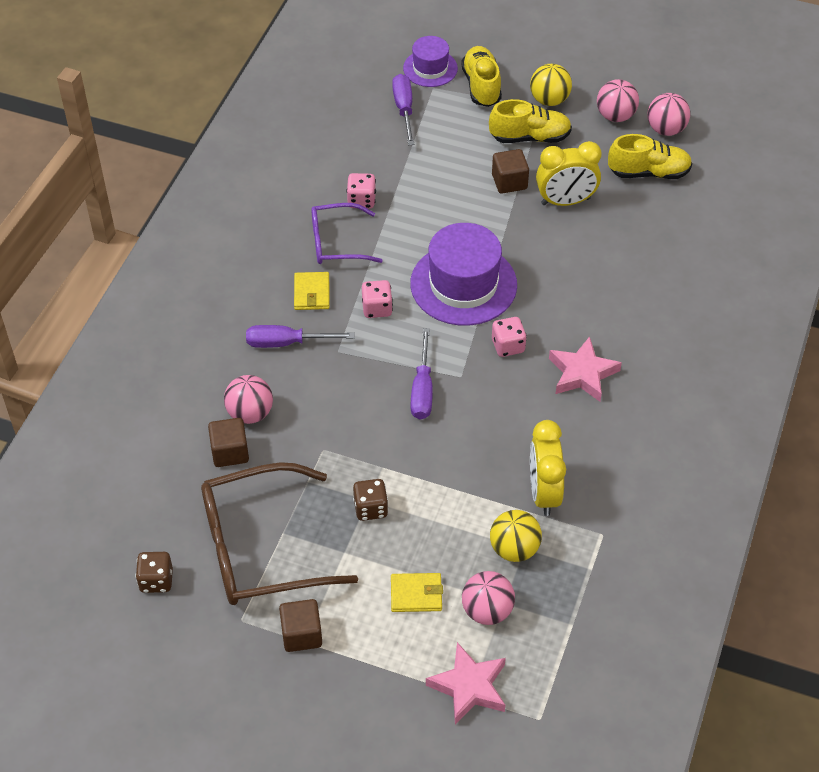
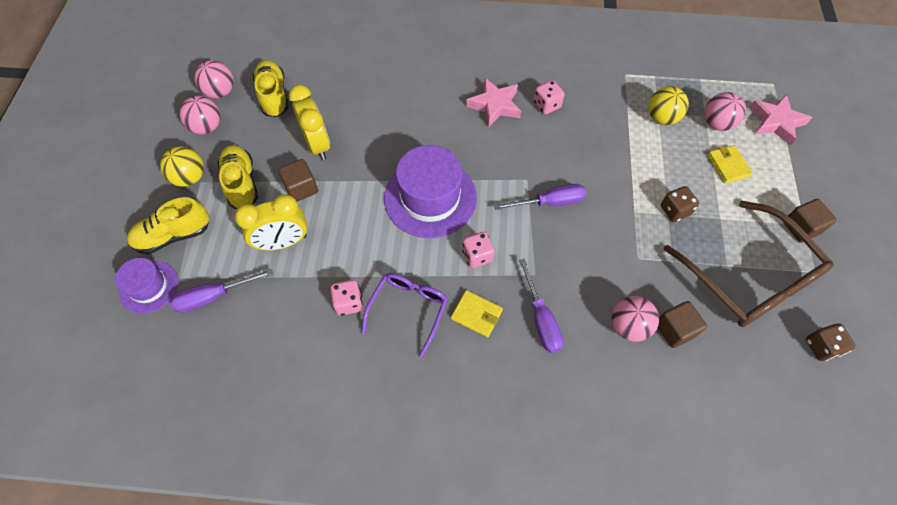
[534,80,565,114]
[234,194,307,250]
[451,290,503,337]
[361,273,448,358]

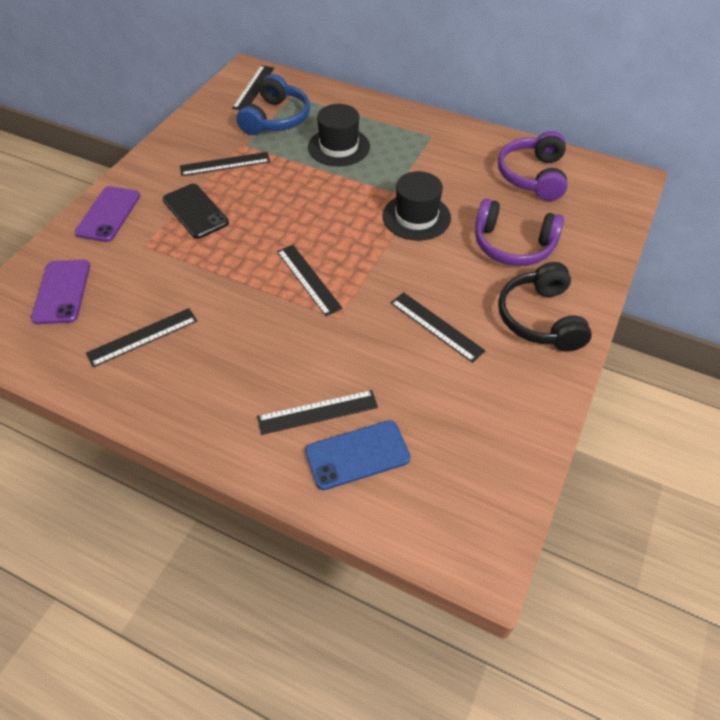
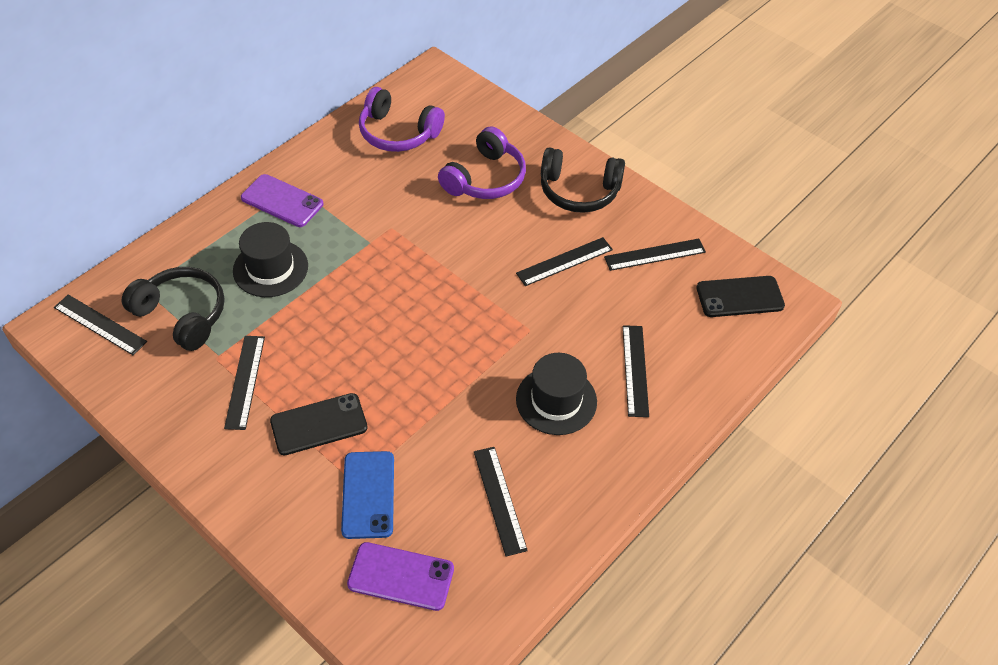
[696,276,785,317]
[241,174,323,227]
[604,239,706,271]
[341,451,394,539]
[516,353,597,435]
[122,267,225,351]

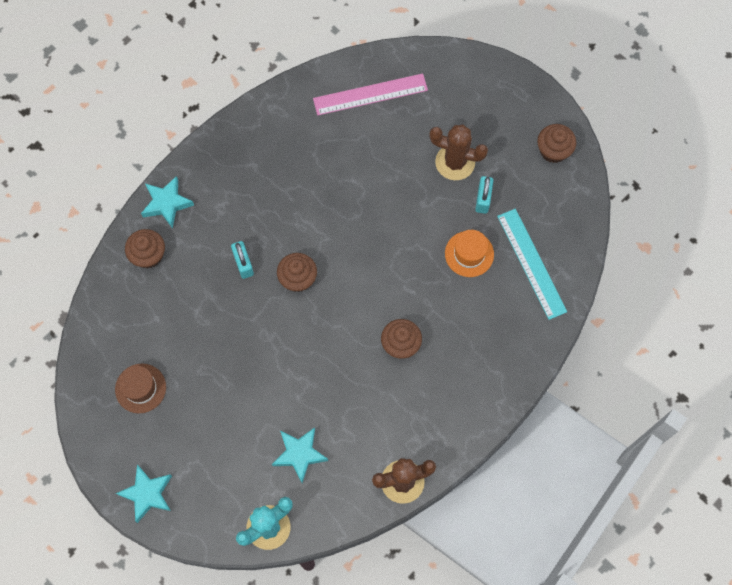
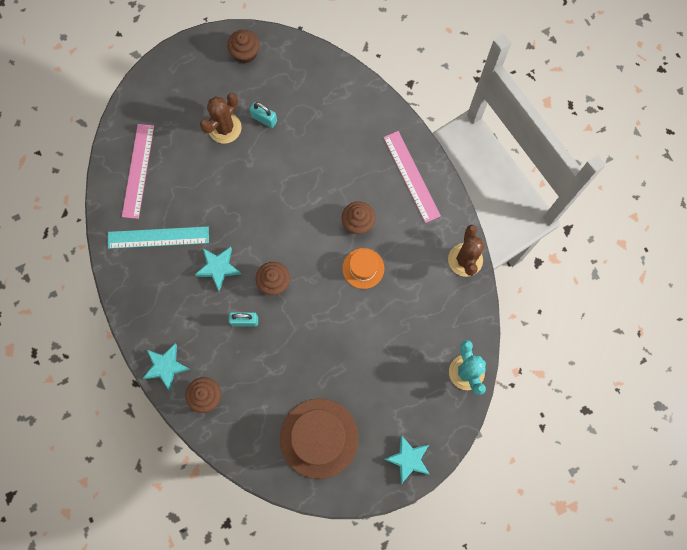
[383,131,441,223]
[195,247,241,291]
[342,248,384,289]
[108,227,209,249]
[280,399,359,479]

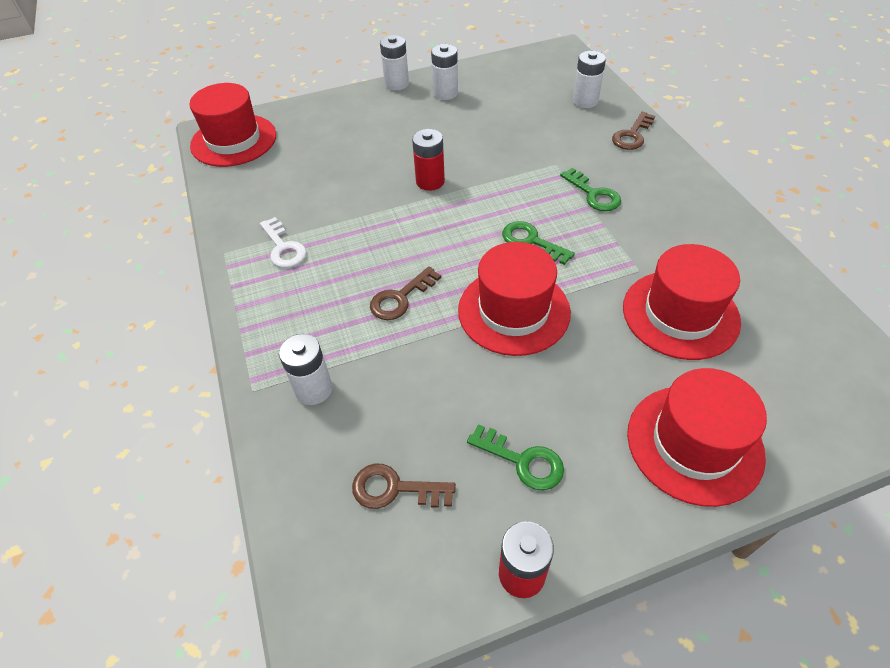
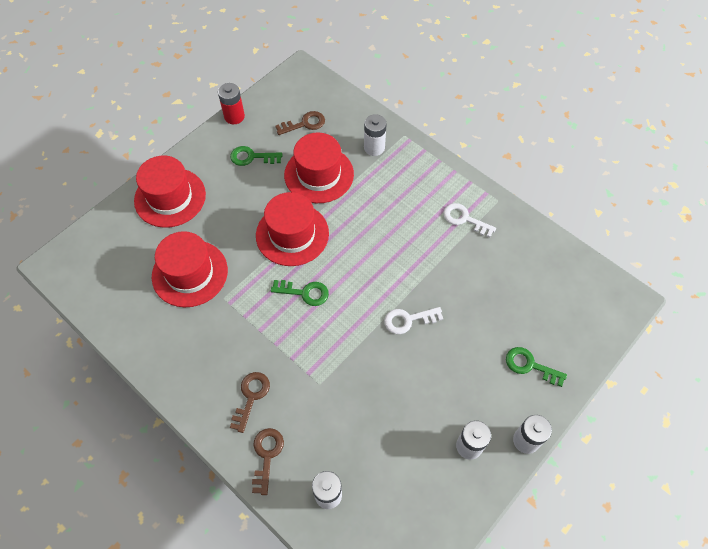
[284,133,354,203]
[230,372,270,433]
[506,347,567,387]
[384,307,443,334]

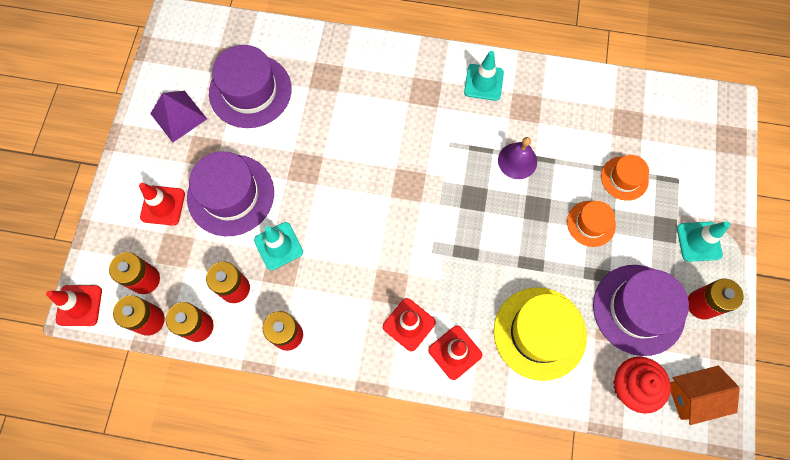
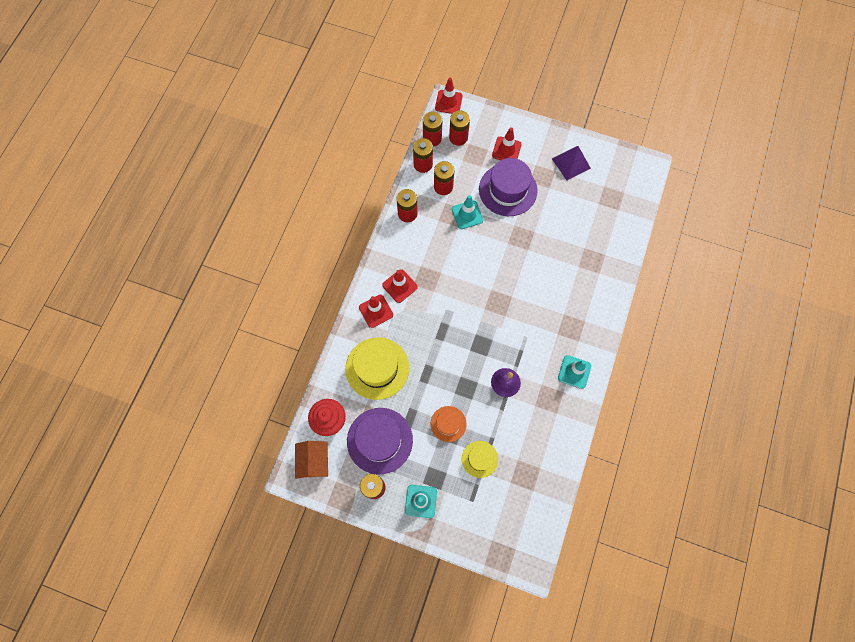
[209,45,292,128] (first image)
[462,441,498,478]

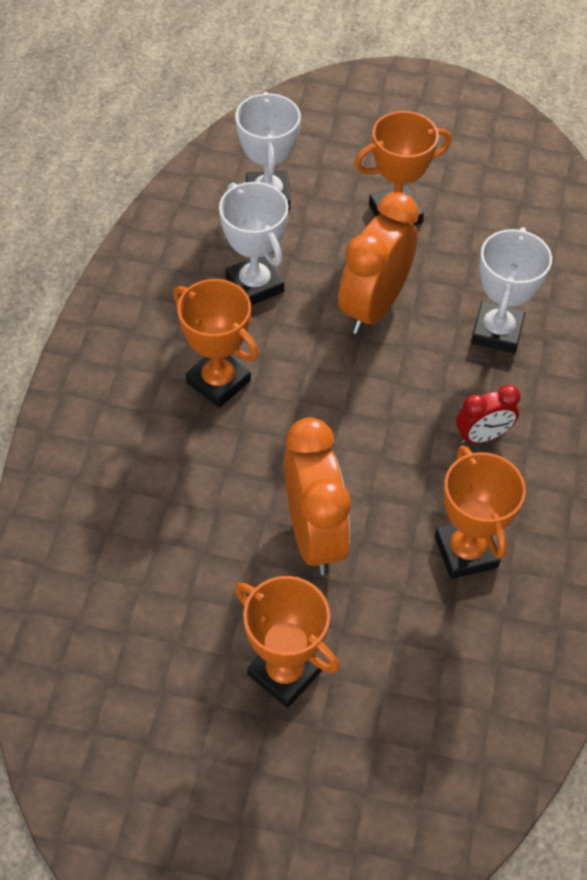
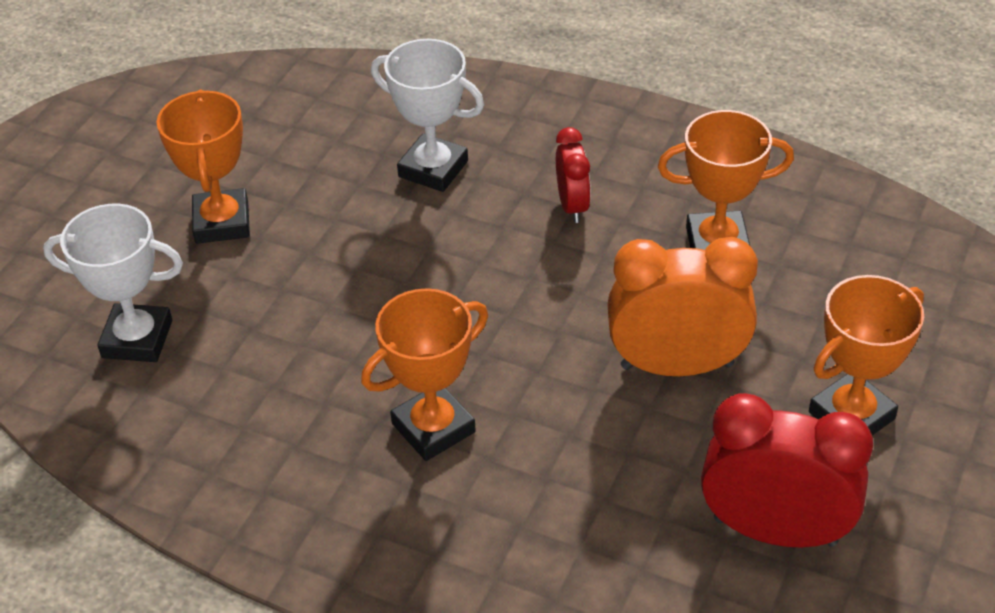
[219,182,288,306] (first image)
[338,192,419,334] (first image)
[701,393,873,547]

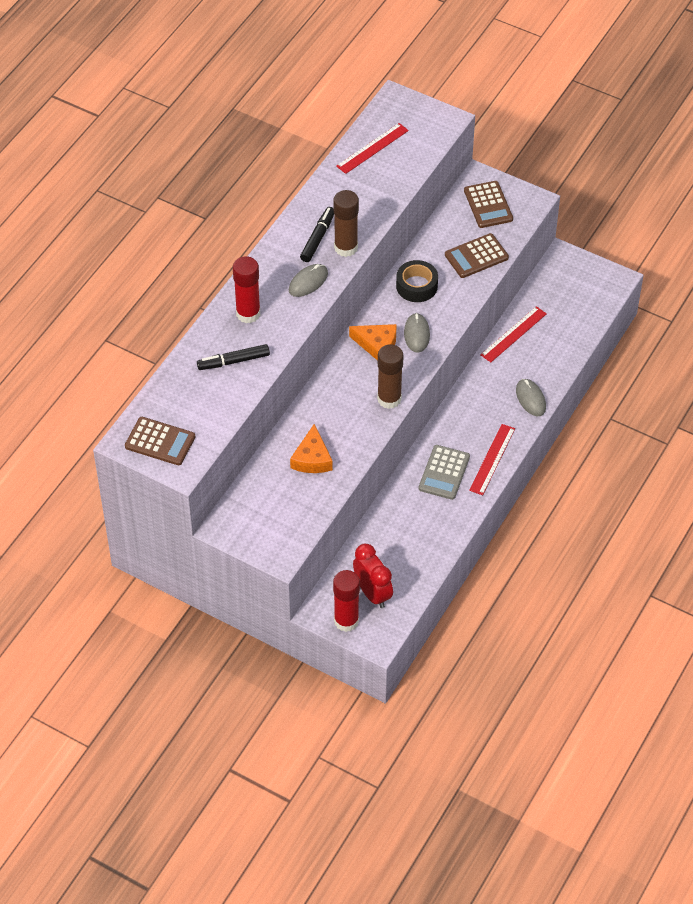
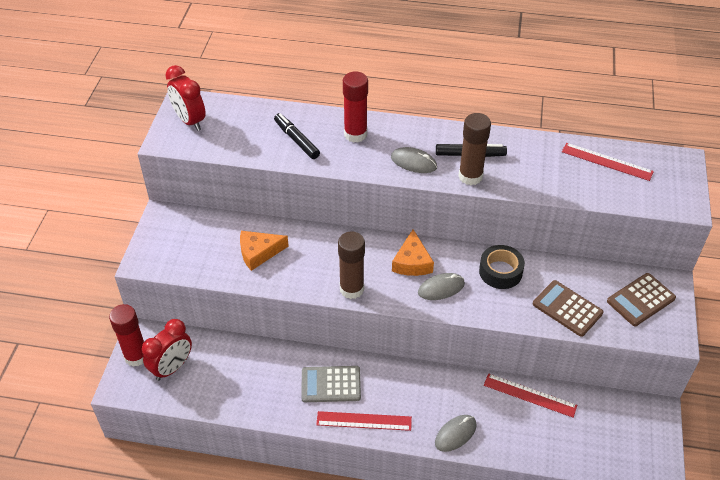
[165,65,206,131]

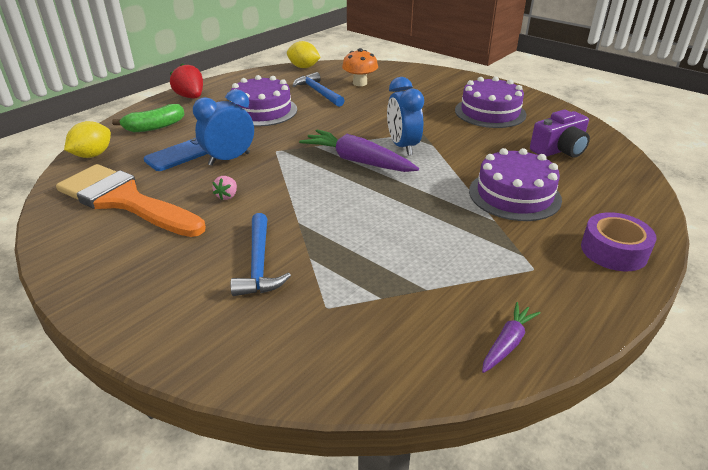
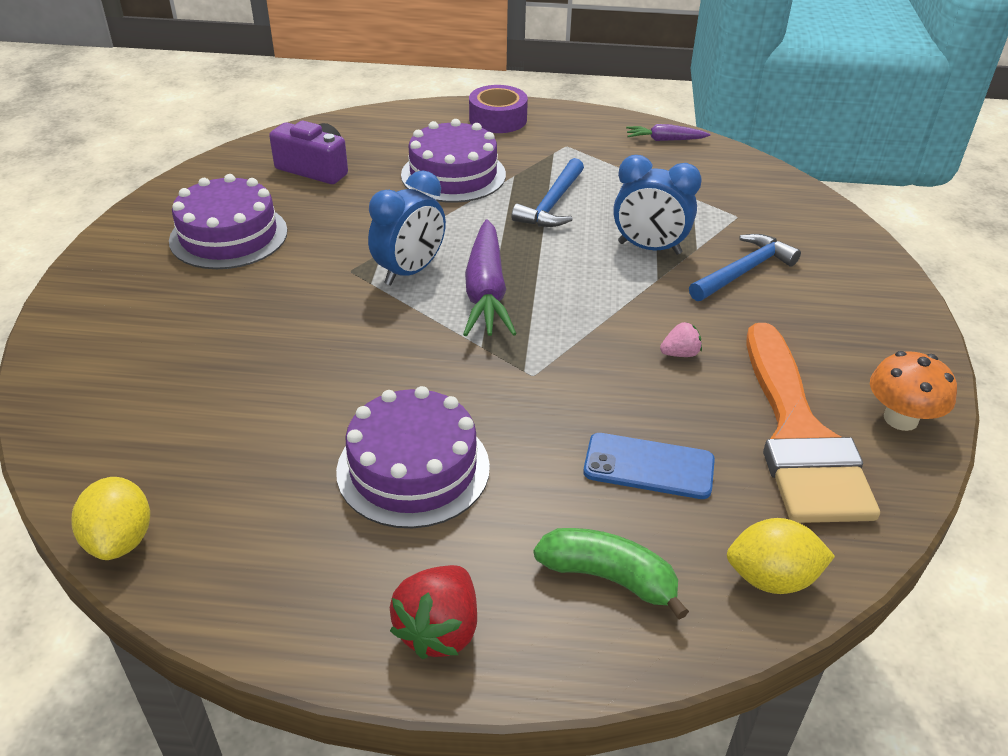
[613,155,702,255]
[512,158,584,227]
[870,351,957,431]

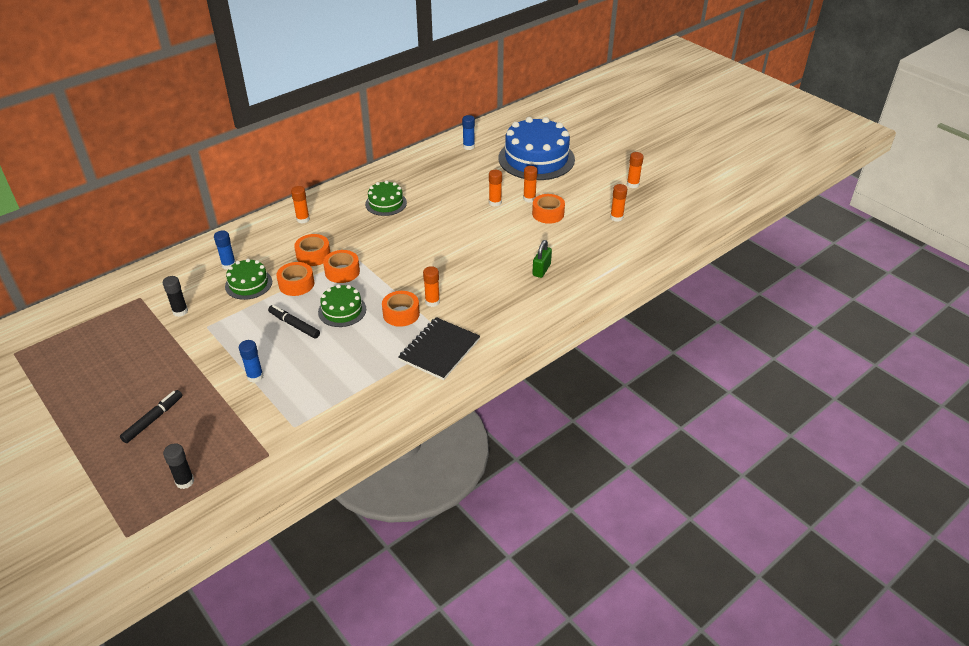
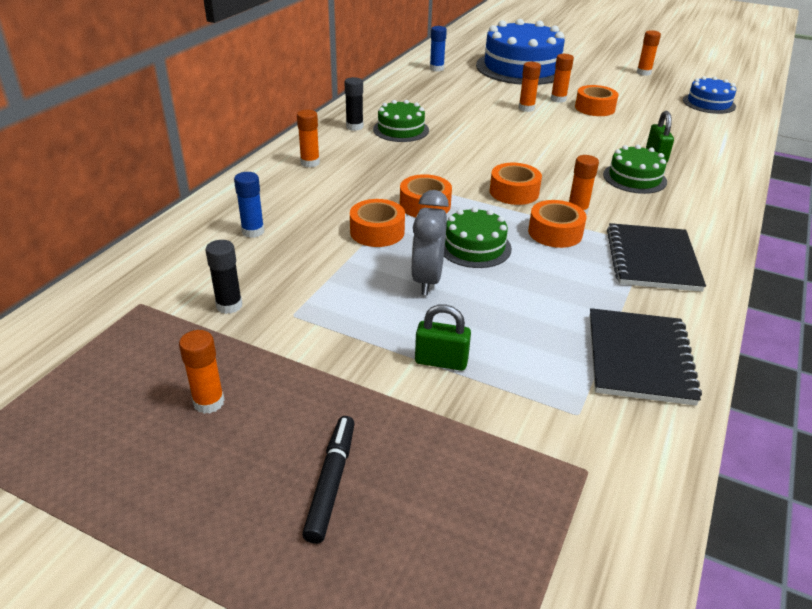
[590,308,702,406]
[683,76,736,114]
[344,77,363,131]
[603,145,667,194]
[490,163,542,205]
[179,330,224,414]
[415,304,471,371]
[411,190,449,295]

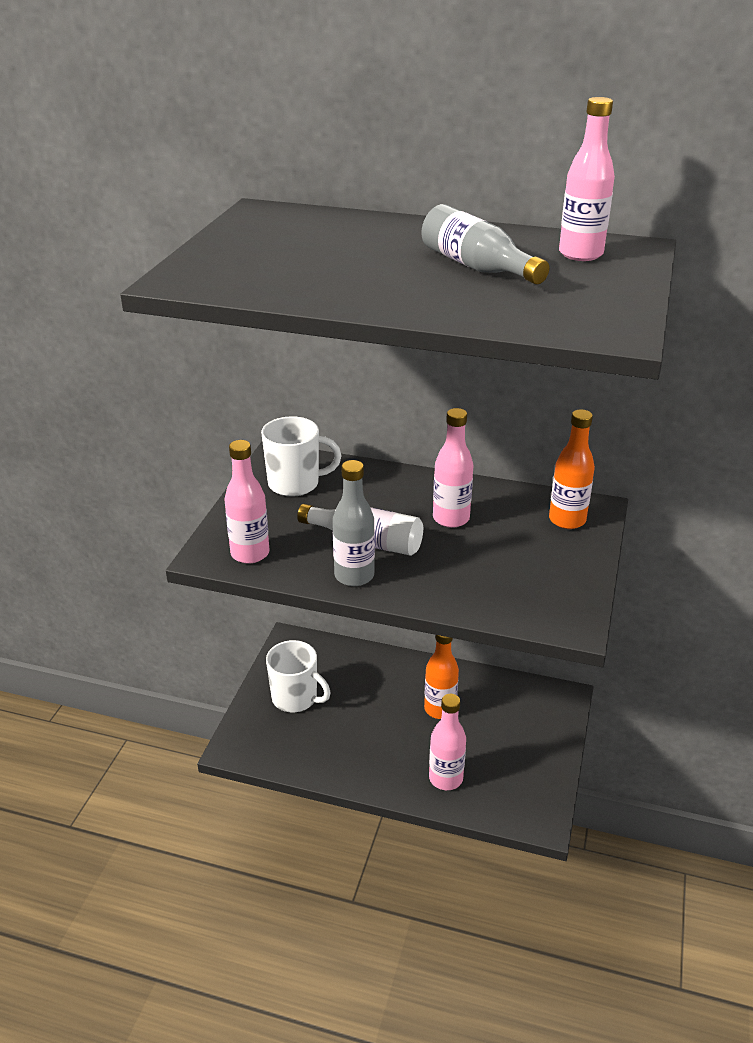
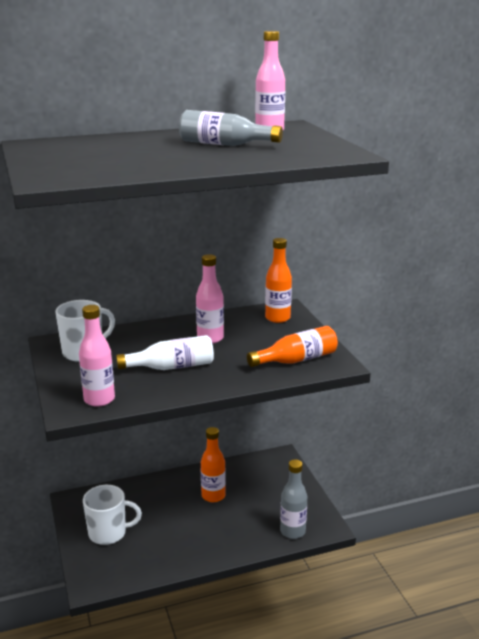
[429,694,466,790] (first image)
[247,326,338,367]
[280,459,307,539]

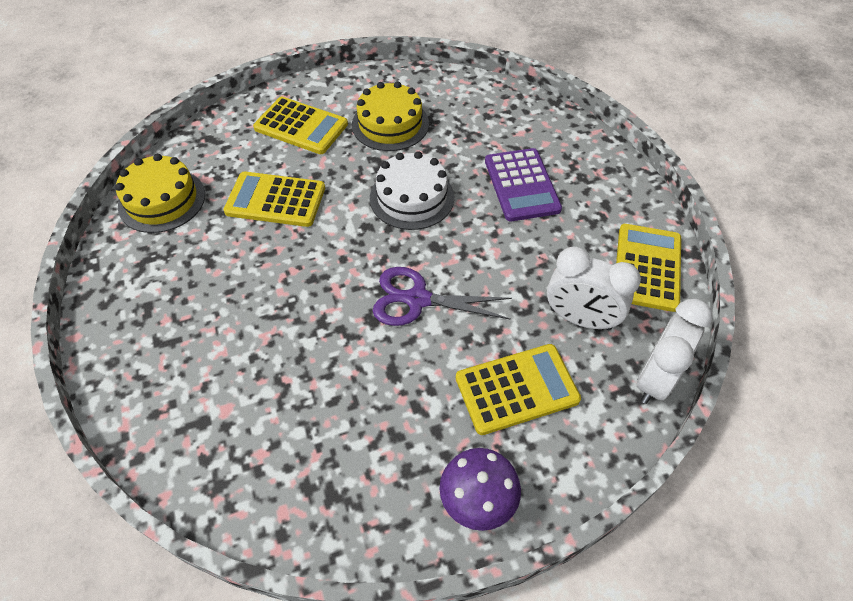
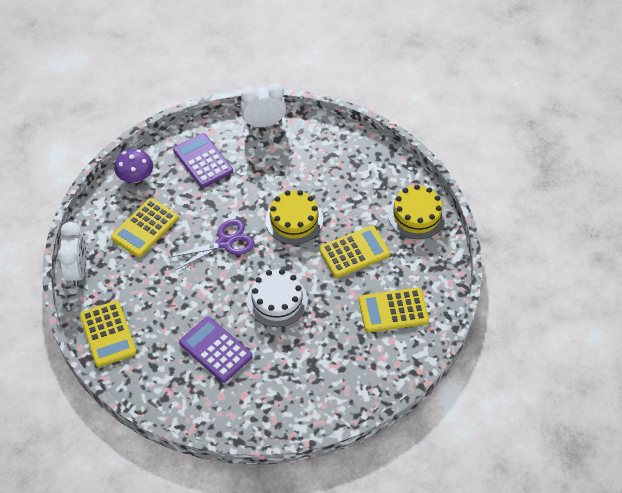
[173,133,233,188]
[265,190,323,244]
[240,83,286,127]

